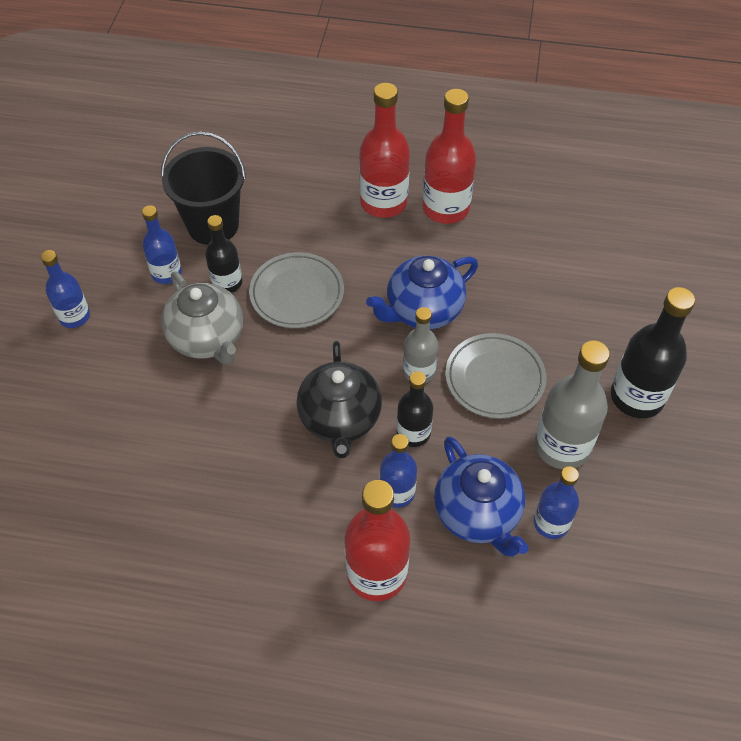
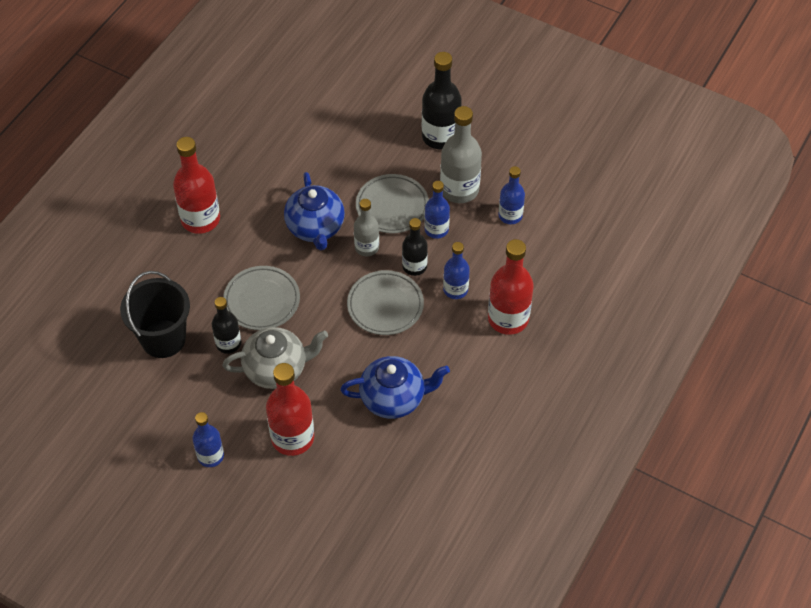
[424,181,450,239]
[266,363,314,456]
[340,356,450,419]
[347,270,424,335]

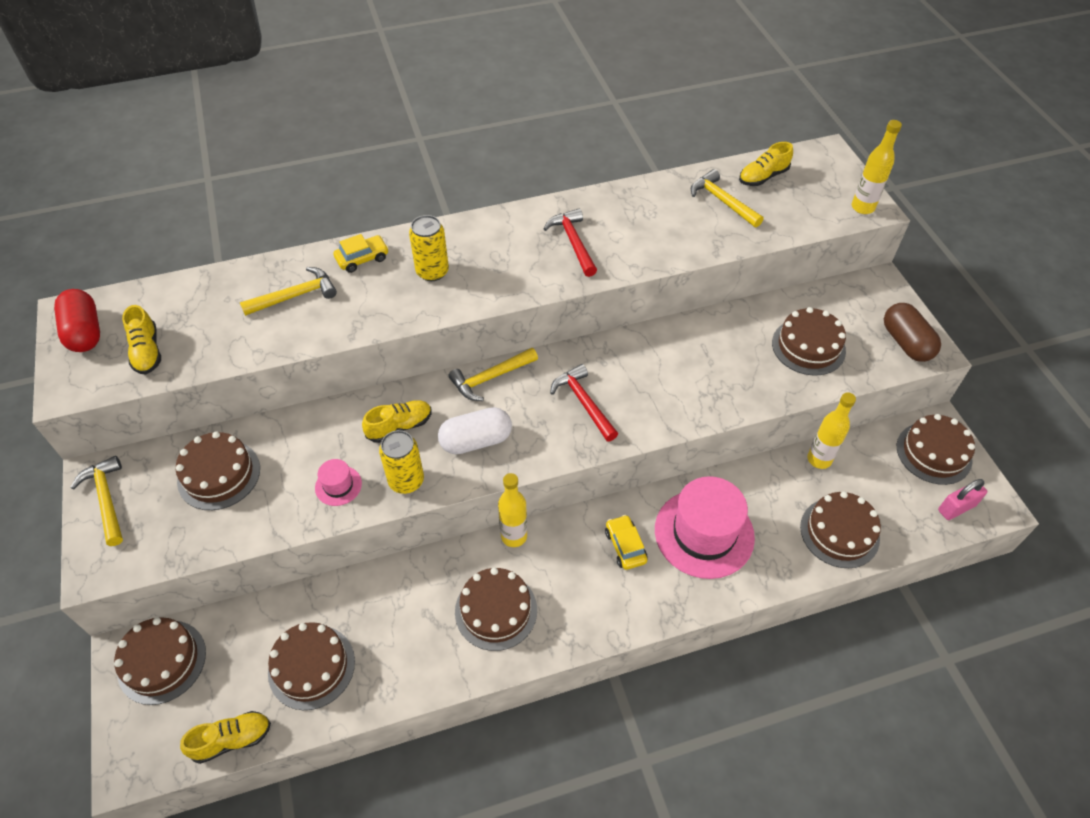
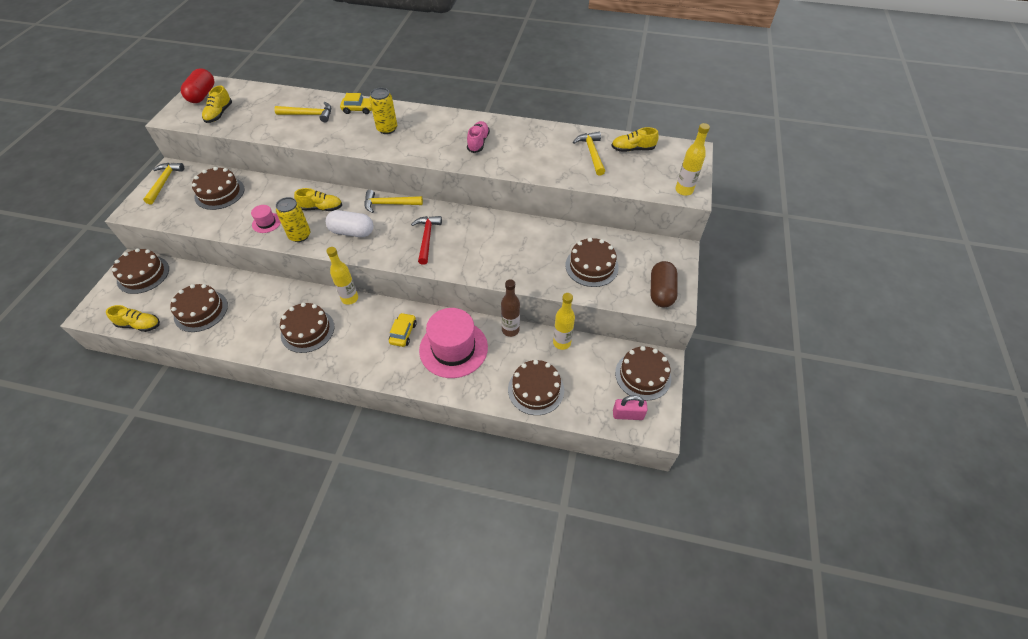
[501,279,520,337]
[467,121,490,153]

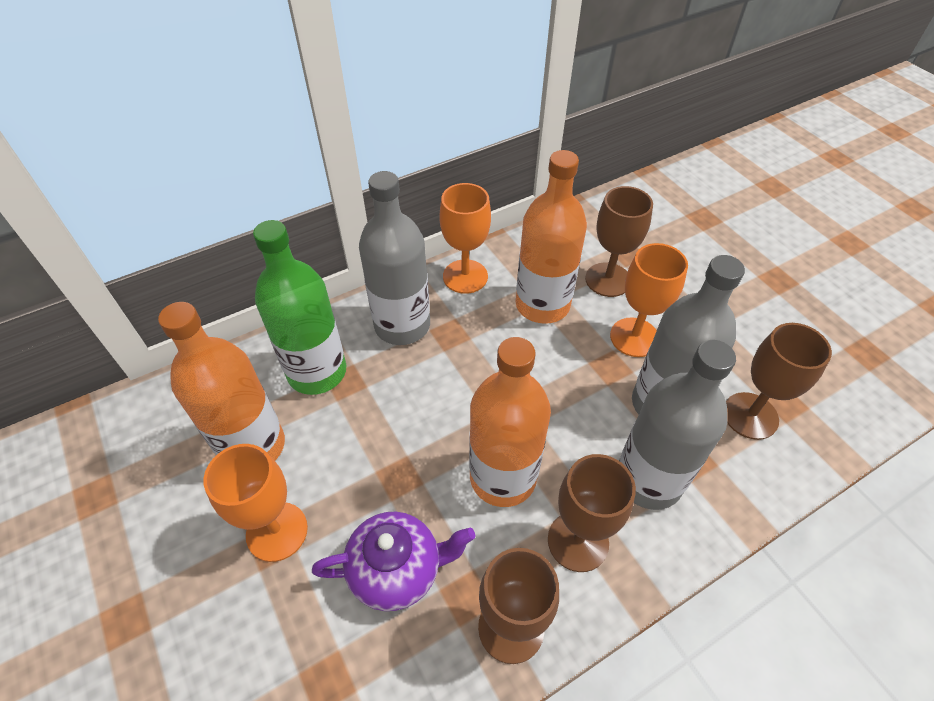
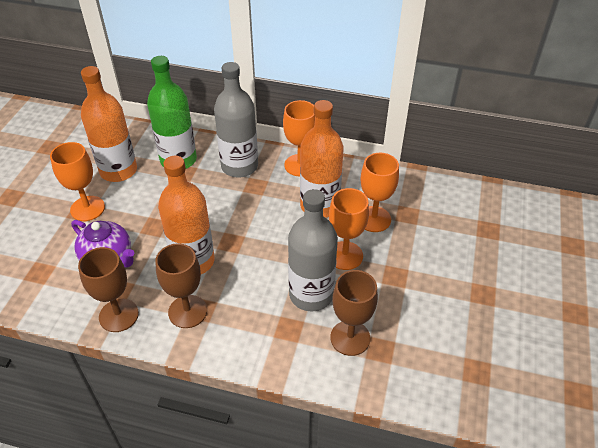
[619,340,736,510] (first image)
[361,153,399,232]

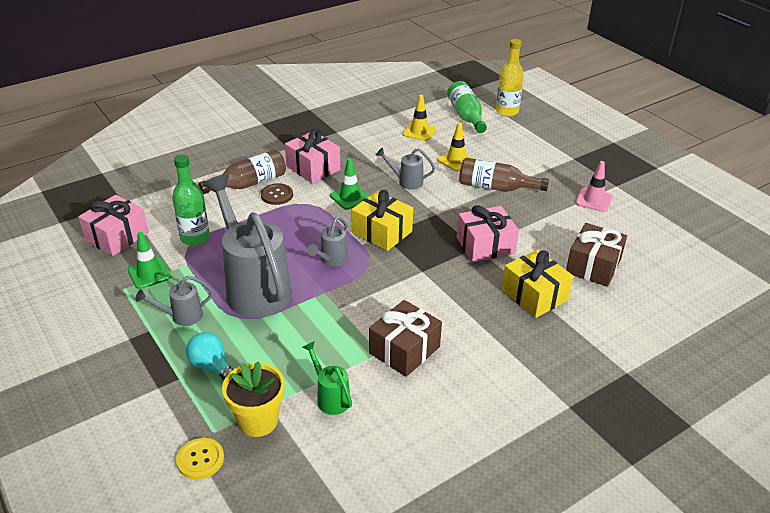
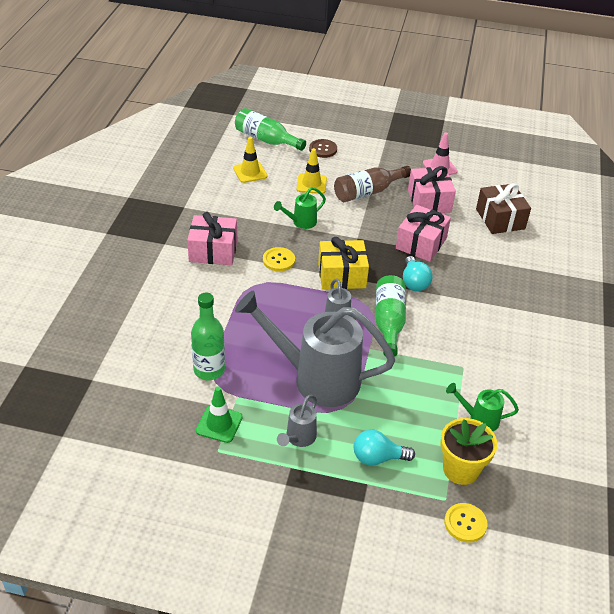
[198,150,286,194] (first image)
[369,300,442,377] (first image)
[496,39,524,117] (first image)
[501,249,573,318] (first image)
[376,275,406,357]
[403,256,433,291]
[408,166,456,213]
[309,139,337,158]
[263,247,295,271]
[274,187,326,229]

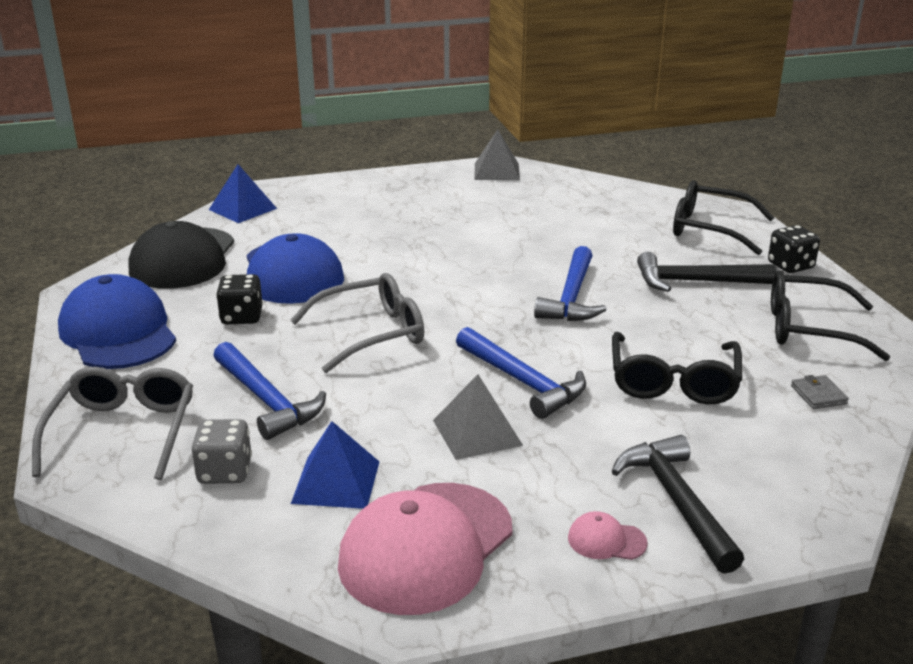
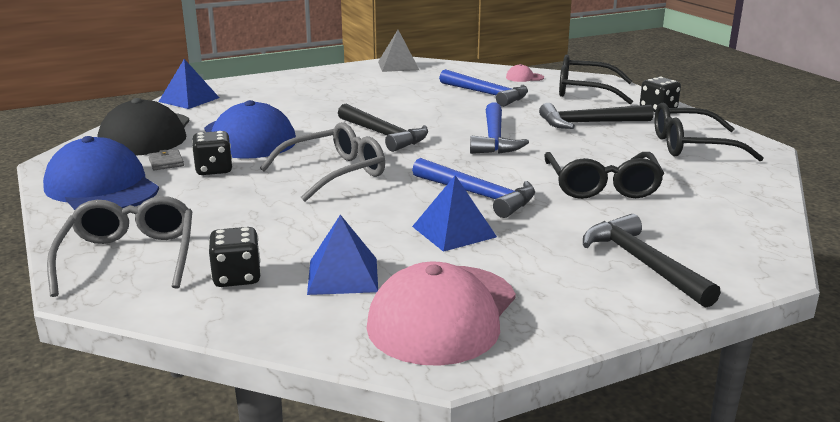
[338,104,428,152]
[439,69,528,107]
[506,64,544,82]
[148,150,184,170]
[209,227,261,287]
[412,175,497,252]

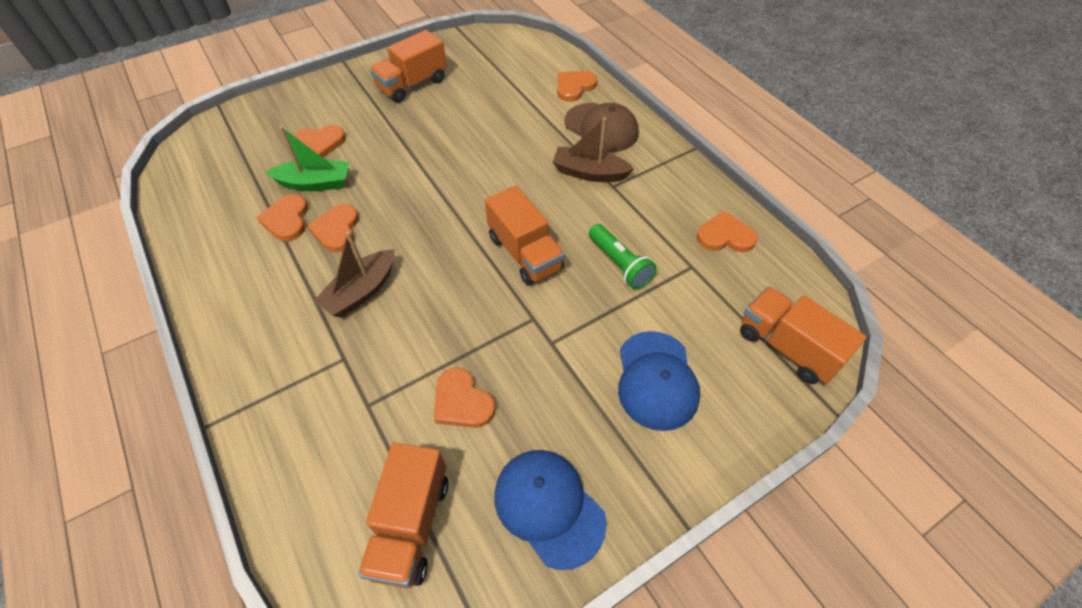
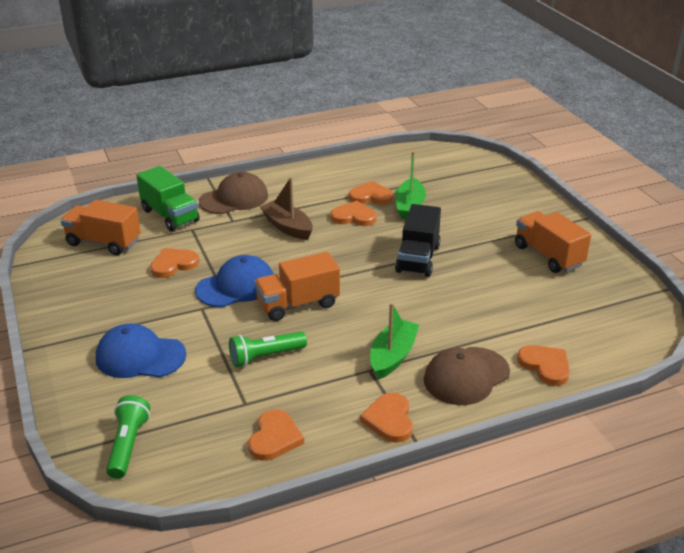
[136,166,200,231]
[199,172,268,214]
[395,204,441,277]
[360,392,413,443]
[195,255,274,307]
[106,395,150,479]
[370,302,420,379]

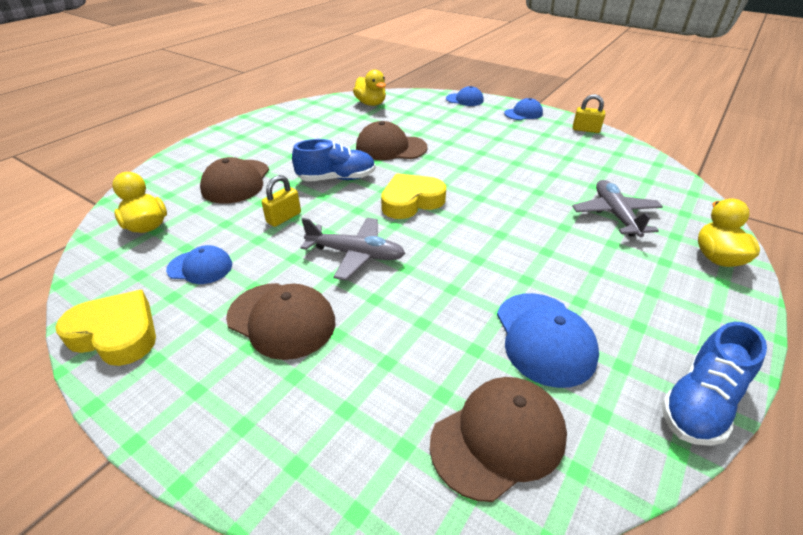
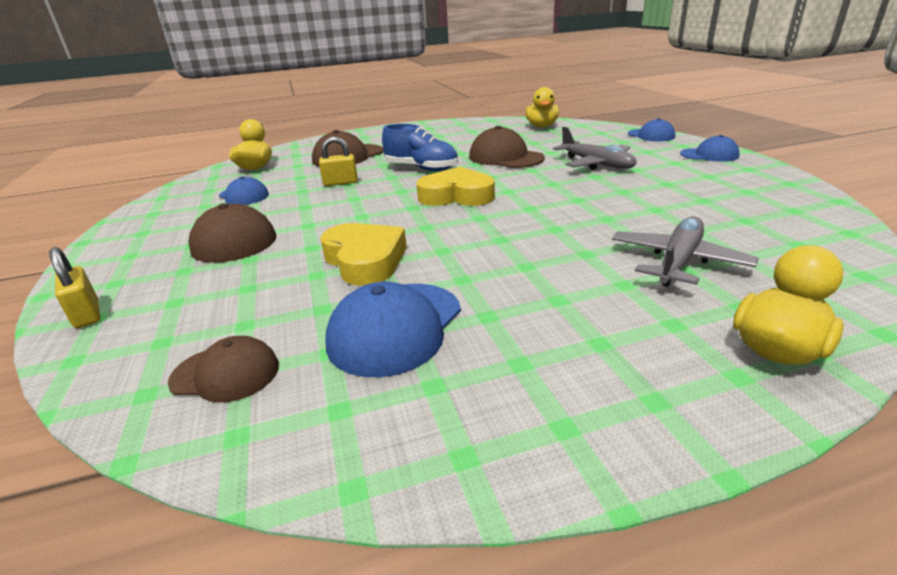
[661,322,767,446] (first image)
[320,223,407,286]
[553,127,637,170]
[49,247,100,328]
[168,336,279,403]

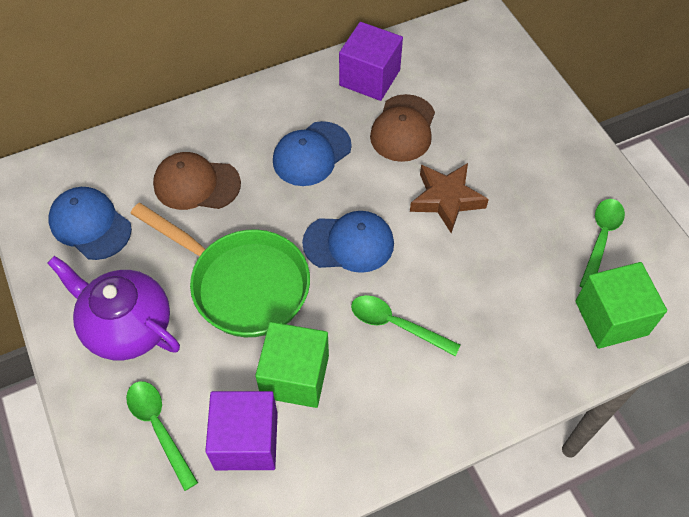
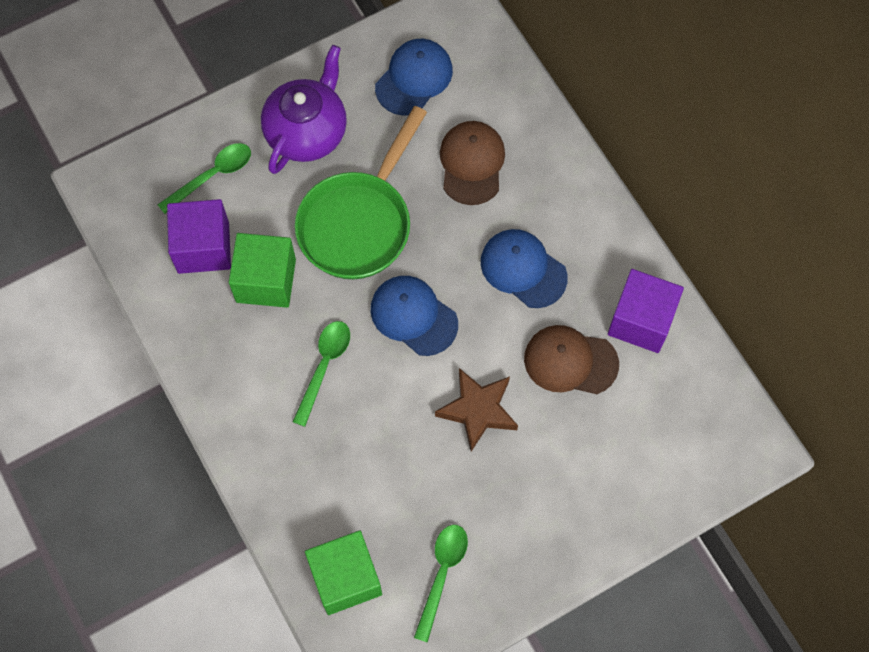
[371,276,458,356]
[414,525,468,643]

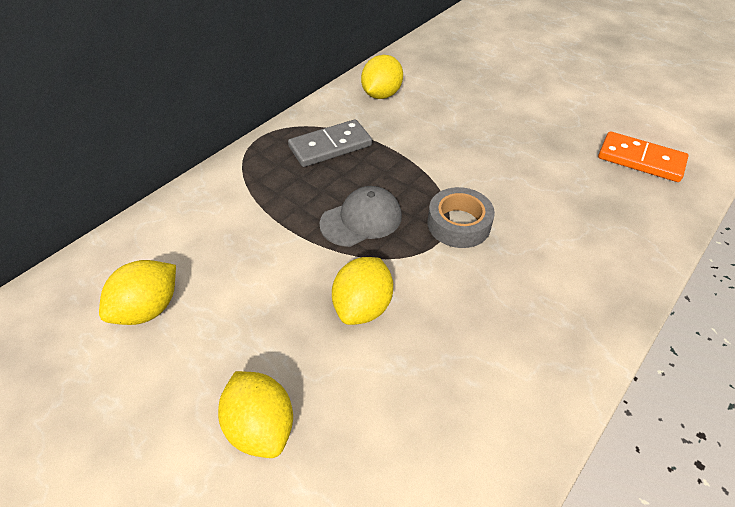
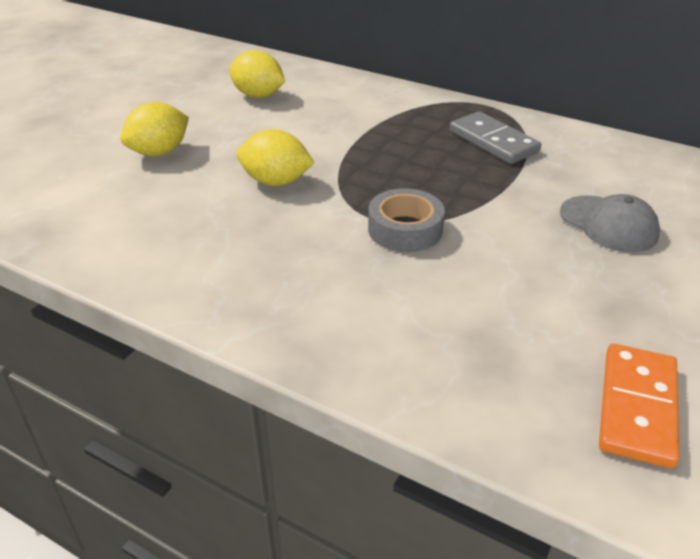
[361,55,403,99] (first image)
[560,194,660,252]

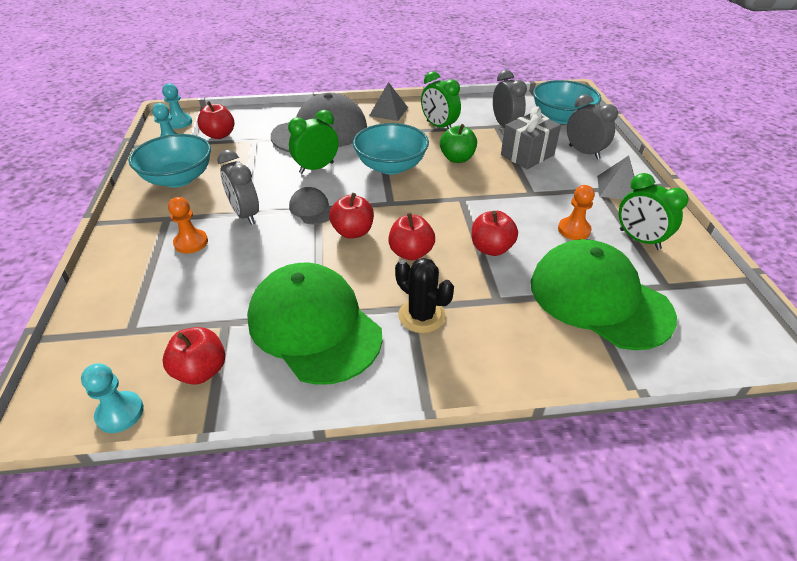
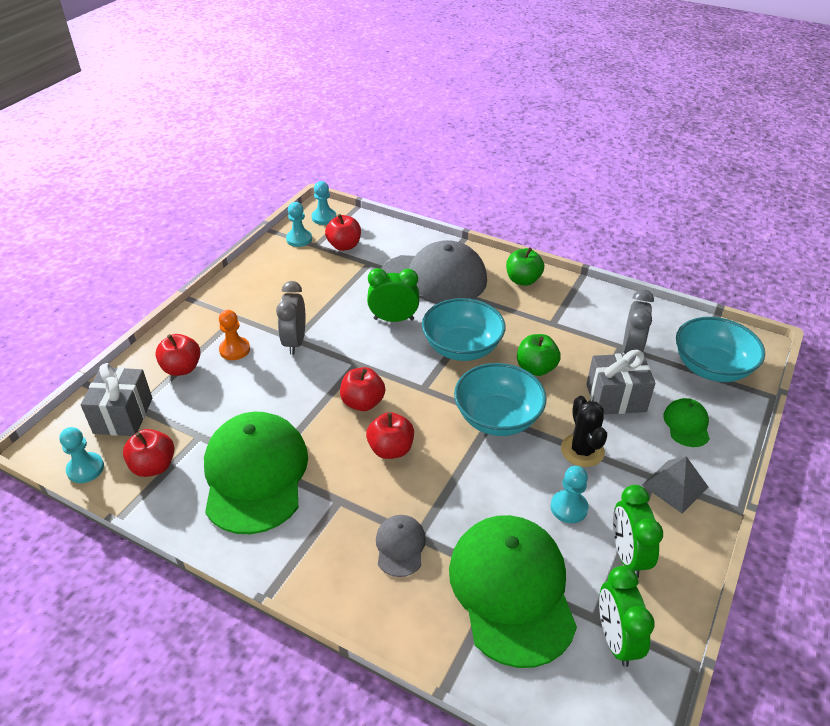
[81,363,152,436]
[454,363,547,436]
[376,515,426,577]
[561,396,607,467]
[599,566,654,667]
[155,334,201,376]
[506,247,544,286]
[663,398,710,447]
[551,466,588,523]

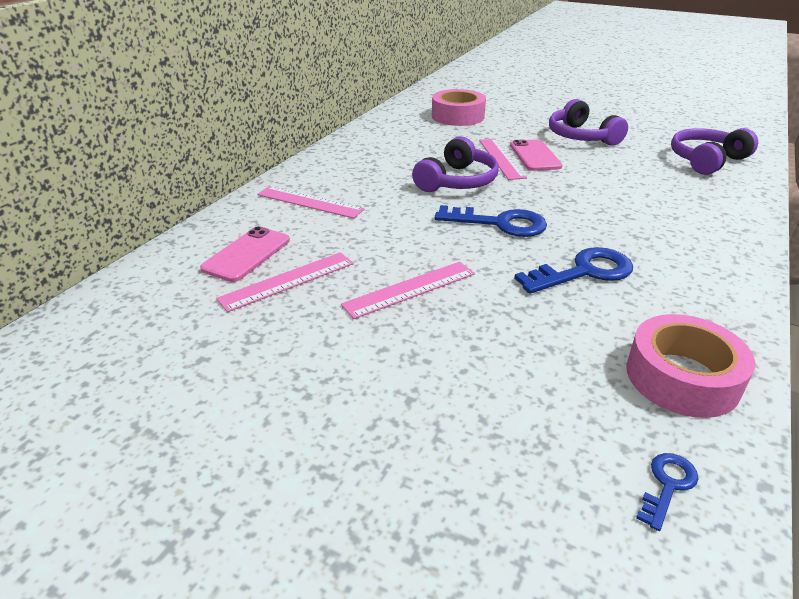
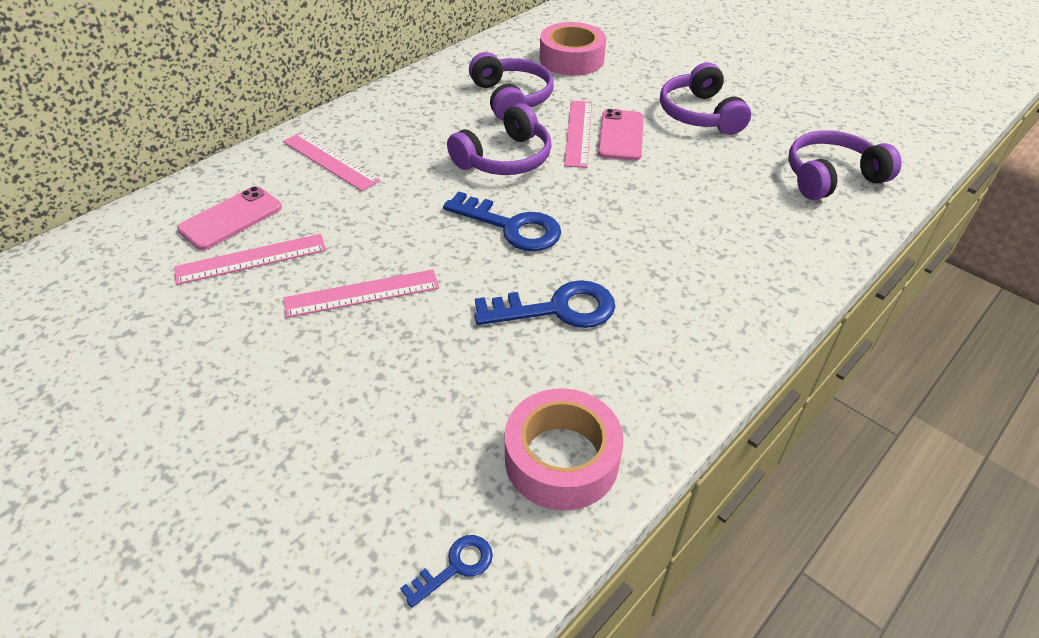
[469,52,554,120]

